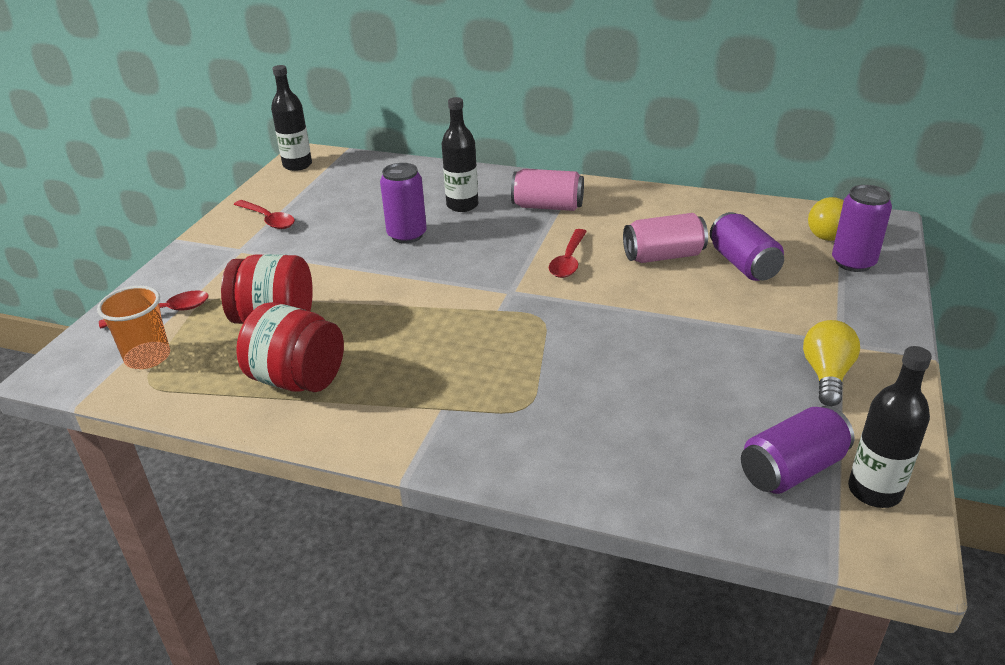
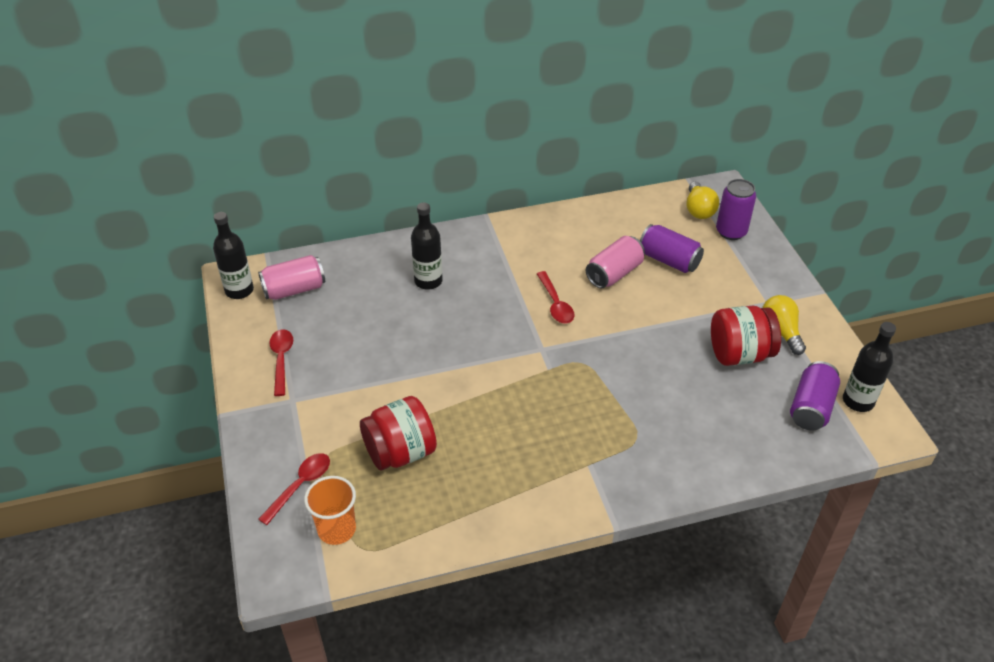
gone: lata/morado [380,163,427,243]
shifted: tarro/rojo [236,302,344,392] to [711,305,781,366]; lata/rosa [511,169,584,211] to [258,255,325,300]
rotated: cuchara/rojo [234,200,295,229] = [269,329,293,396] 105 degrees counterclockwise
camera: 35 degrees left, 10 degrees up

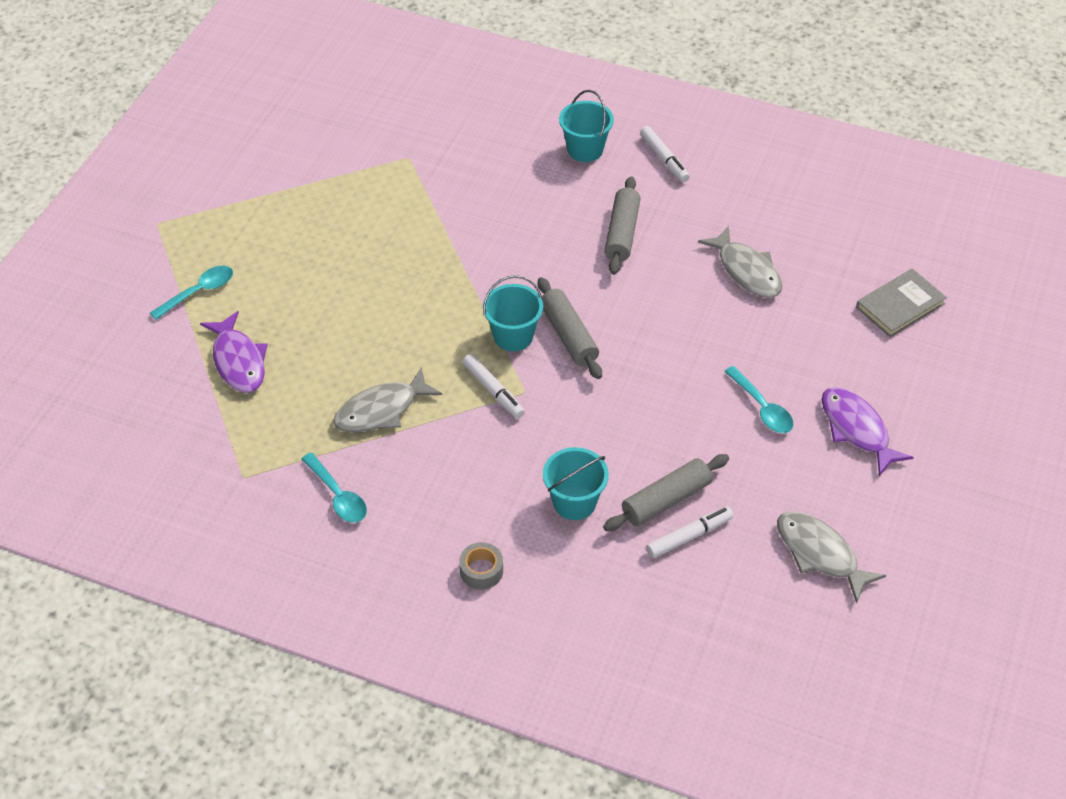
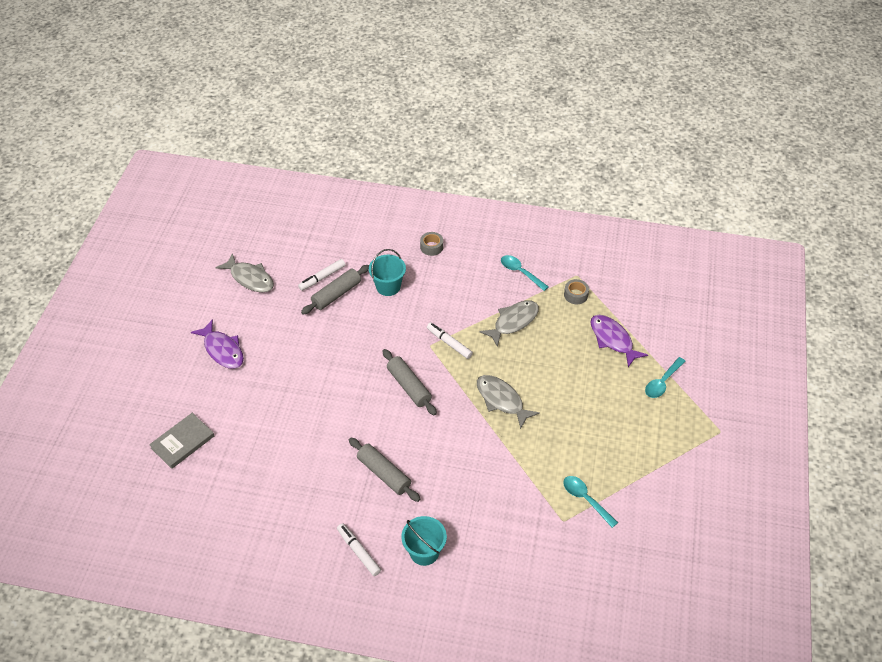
gone: balde/turquesa [483,275,543,351]
new: cinta adhesiva/gris [564,279,589,304]
shifted: pez/gris [698,226,782,298] to [477,375,540,429]; cuchara/turquesa [724,366,793,433] to [563,476,618,528]
rotated: rodillo/gris [604,176,641,275] = [349,438,420,502] 45 degrees counterclockwise
camera: 170 degrees right, 0 degrees up

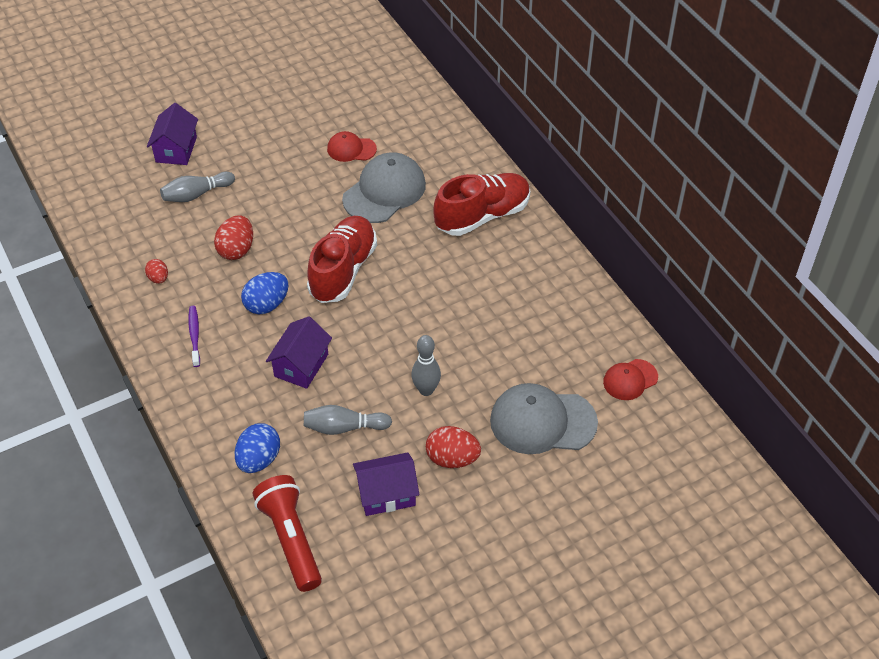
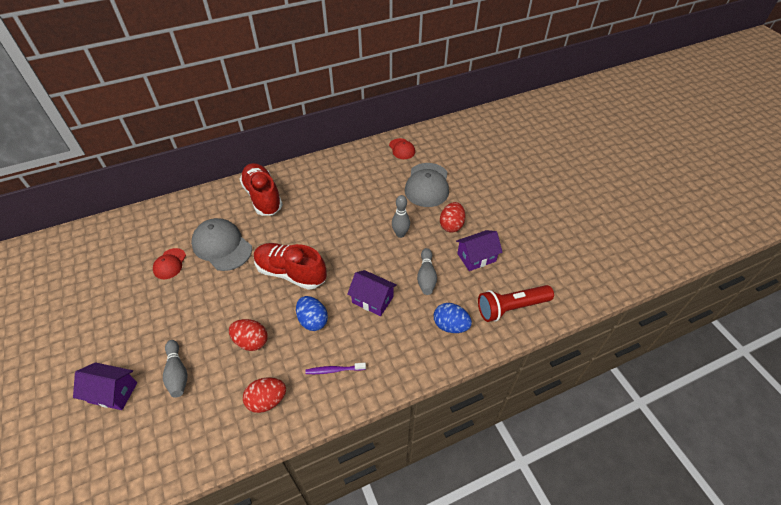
rotated: casa/morado [353,452,420,516] = [456,230,503,271] 75 degrees clockwise
scaled: huevo/rojo [145,259,168,284] = [243,378,286,413] x1.71
camera: 85 degrees left, 0 degrees up

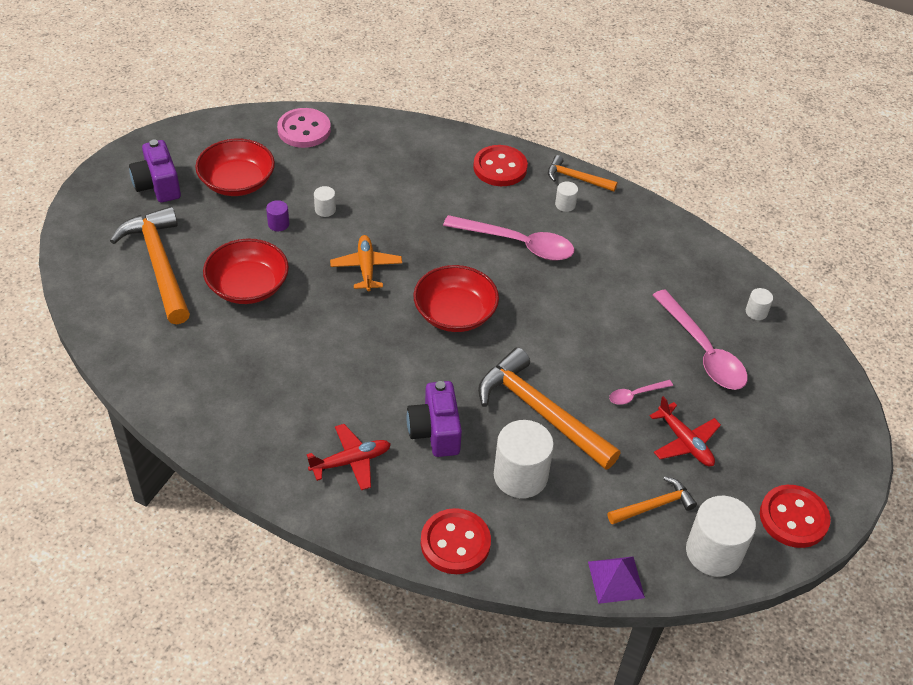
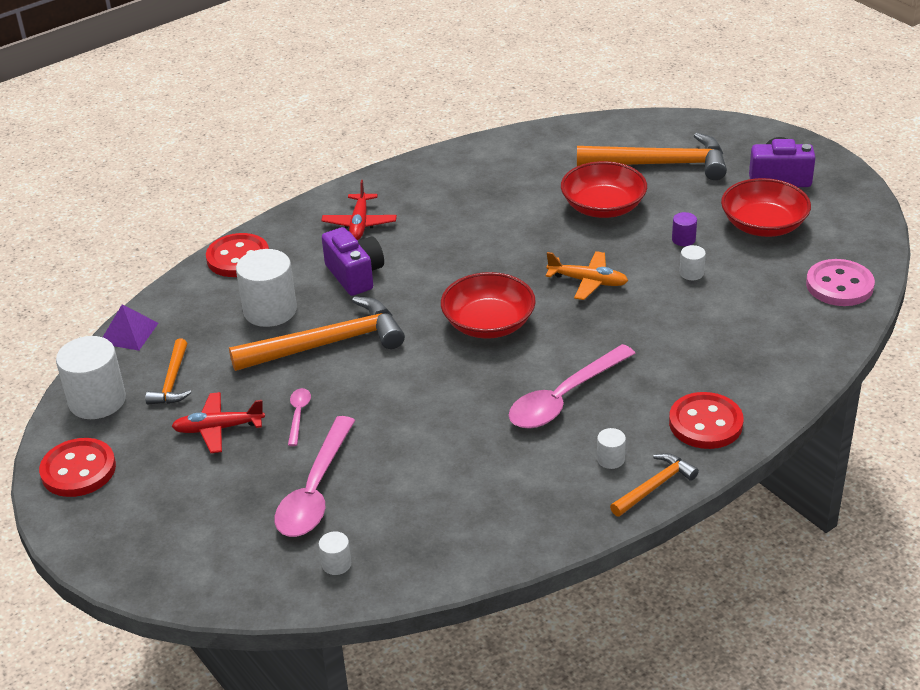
rotated: cámara/morado [406,381,462,457] = [322,227,384,296] 45 degrees clockwise; cuchara/rosa [653,289,748,390] = [275,416,355,537] 75 degrees counterclockwise
camera: 120 degrees right, 10 degrees down

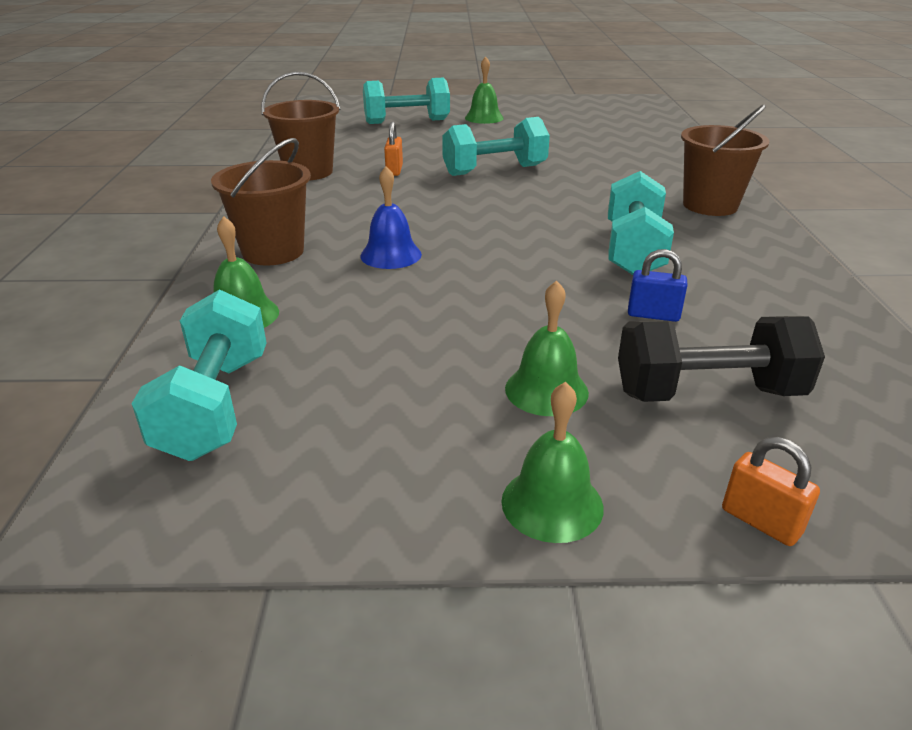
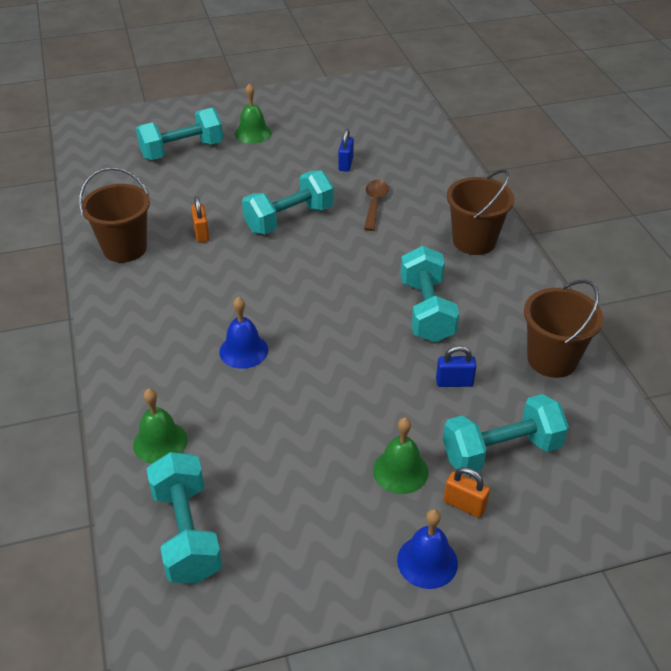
new: candado/azul [338,129,354,172]; cuchara/marrón [364,180,388,231]
shifted: balde/marrón [211,138,311,266] to [524,280,603,378]; candado/naranja [722,437,820,546] to [444,467,490,518]
repainted: campana/verde [501,381,604,543] to campana/azul [397,509,458,589]; mancuerna/negro [618,316,825,402] to mancuerna/turquesa [443,394,569,475]
camera: 15 degrees left, 10 degrees up

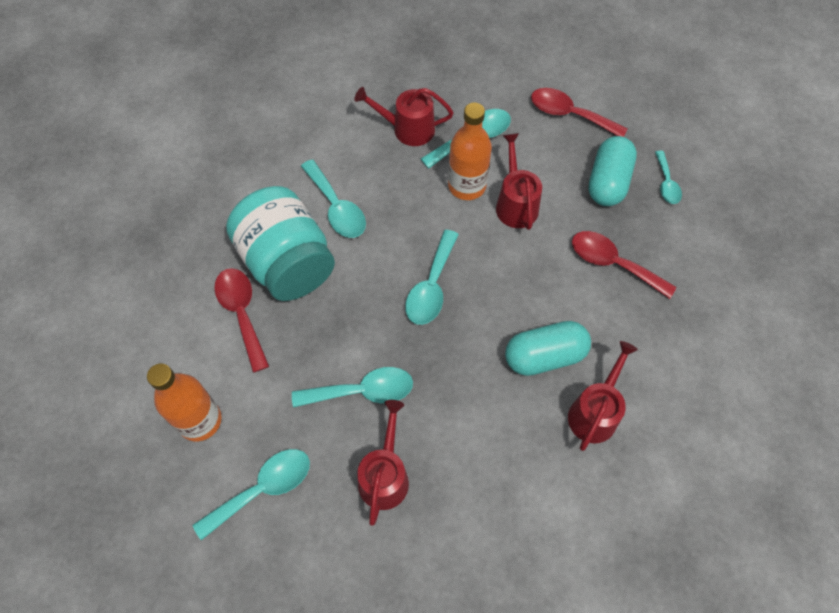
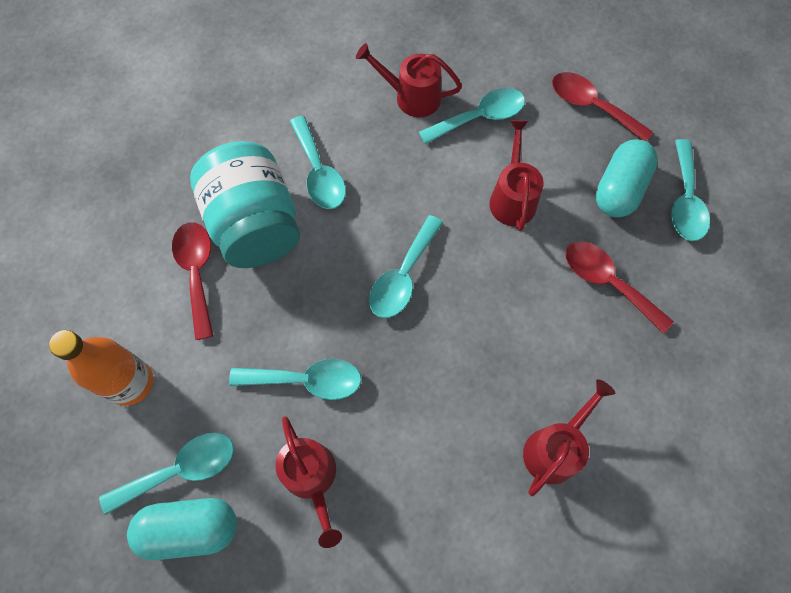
gone: botella/naranja [448,103,492,200]
shifted: cápsula/turquesa [505,321,591,376] to [127,498,237,560]
rotated: regadera/rojo [357,400,409,526] = [275,416,342,548] 135 degrees clockwise
scaled: cuchara/turquesa [655,151,682,204] = [671,139,710,241] x1.60
camera: 10 degrees right, 5 degrees up

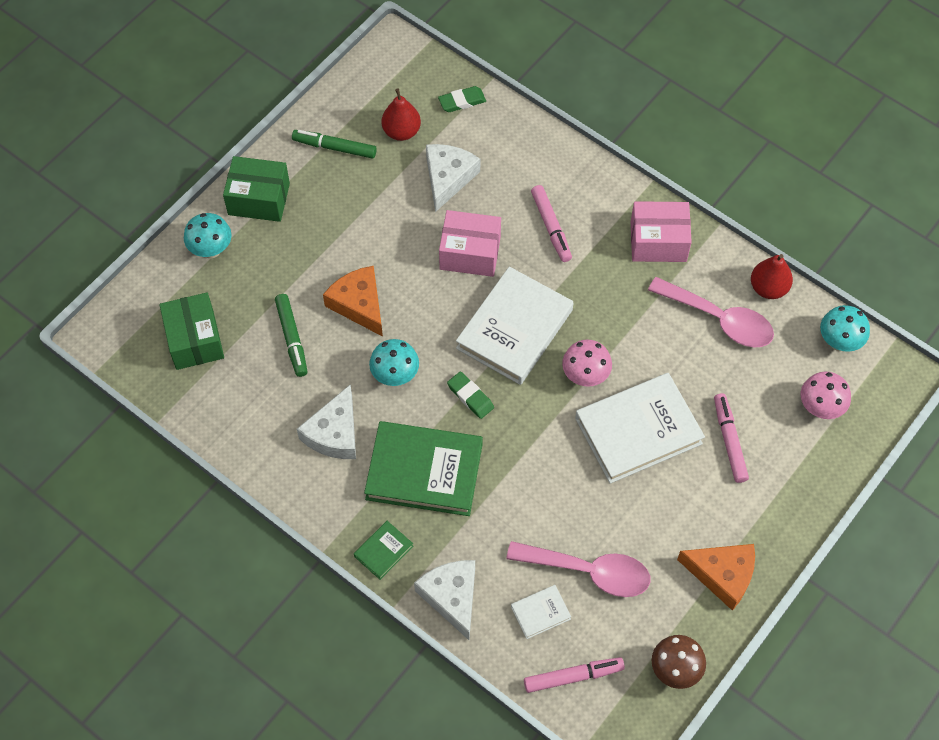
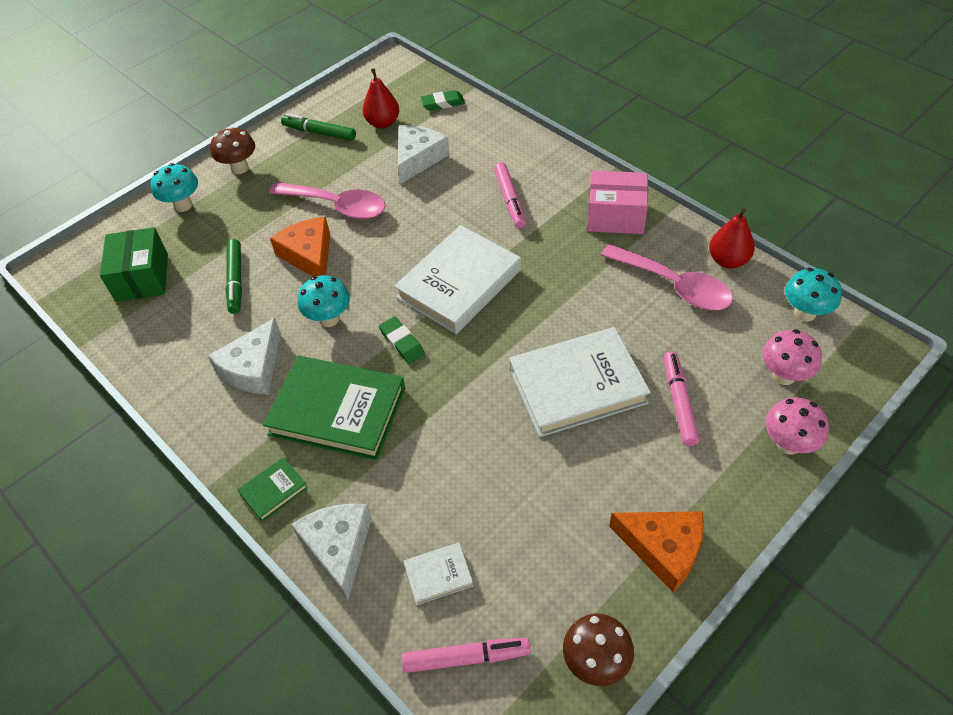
gone: caja/rosa [439,210,501,277]
shifted: cuchara/rosa [506,541,650,597] to [269,182,386,219]; seta/rosa [562,340,612,387] to [766,397,829,455]
swapped: caja/verde [223,156,290,222] to seta/marrón [210,126,255,174]
camera: 10 degrees right, 10 degrees down

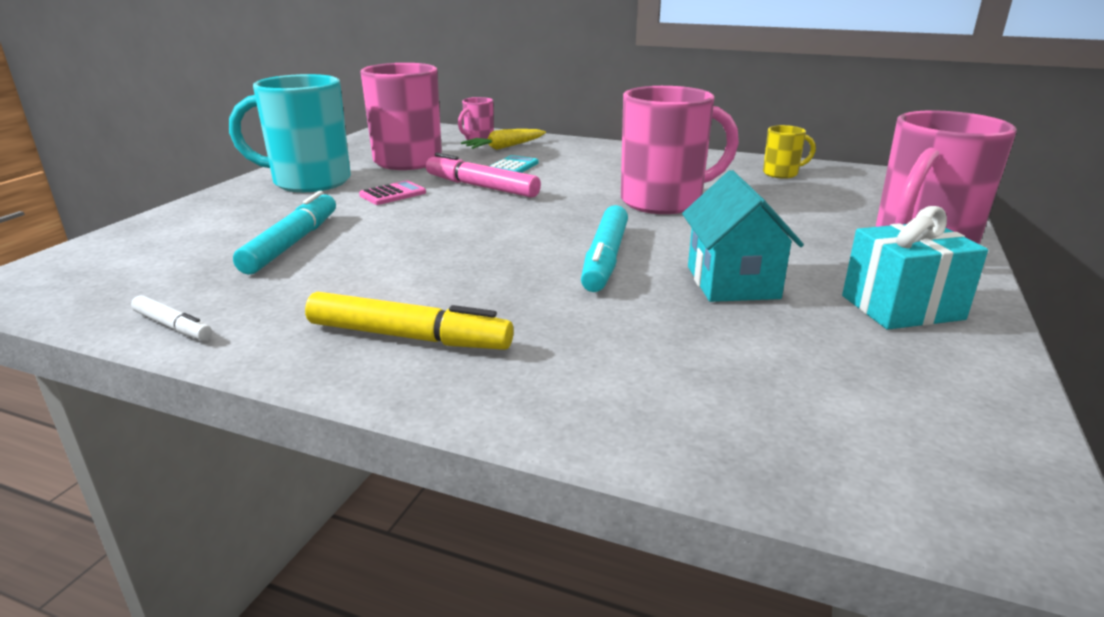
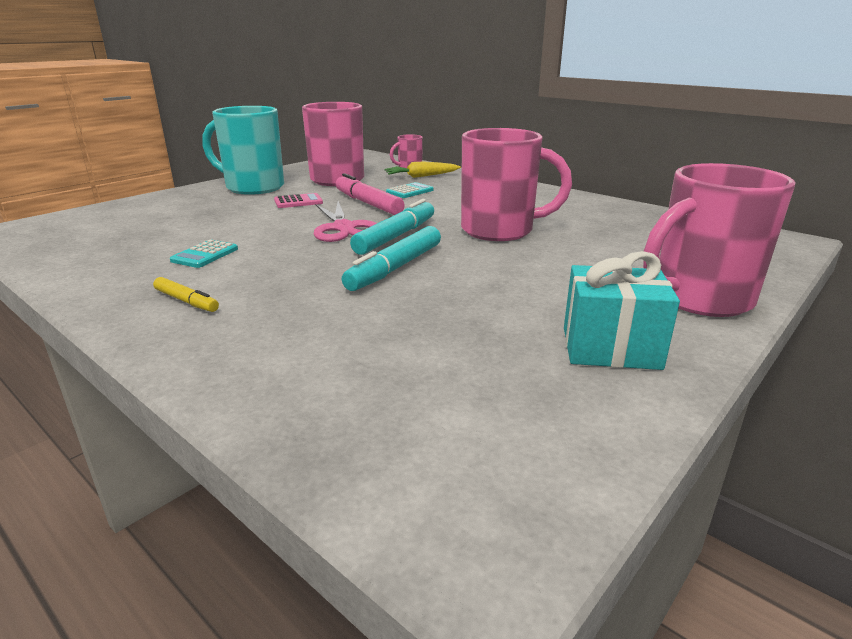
gone: rotulador/blanco [131,295,212,340]; casa/turquesa [682,170,804,302]; taza/amarillo [763,125,816,179]
new: calculadora/turquesa [170,240,238,268]; tijeras/rosa [314,201,377,242]
shifted: rotulador/turquesa [233,191,336,274] to [350,199,434,255]
scaled: rotulador/amarillo [305,292,514,350] = [153,277,219,312] x0.55
camera: 20 degrees right, 0 degrees up

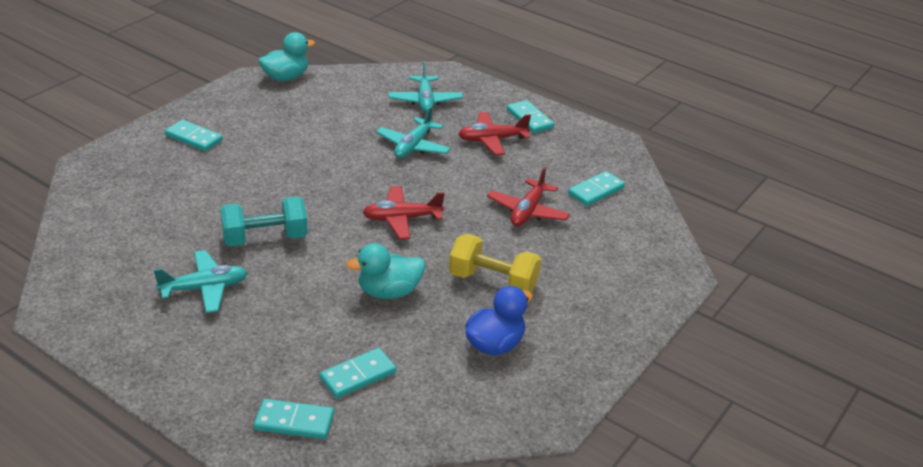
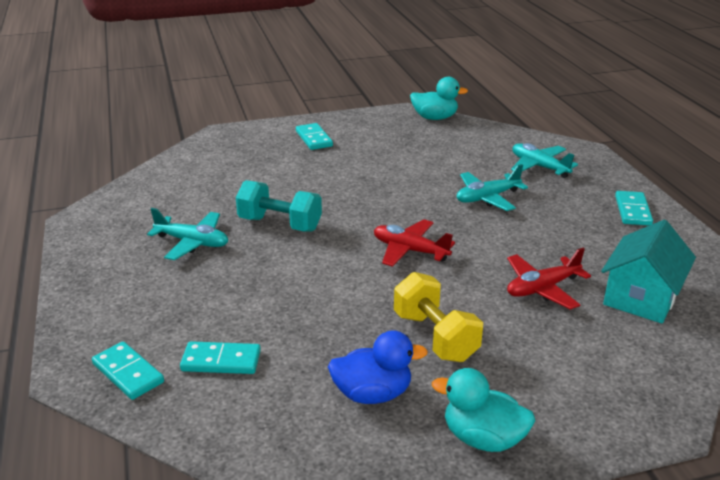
gone: avión/rojo [458,112,531,155]
shifted: pato/turquesa [346,243,425,299] to [432,368,535,452]
swapped: ficha de dominó/turquesa [568,171,625,206] to casa/turquesa [601,220,696,324]
rotated: avión/turquesa [388,61,463,113] = [511,143,578,178] 105 degrees clockwise
camera: 40 degrees right, 5 degrees down

